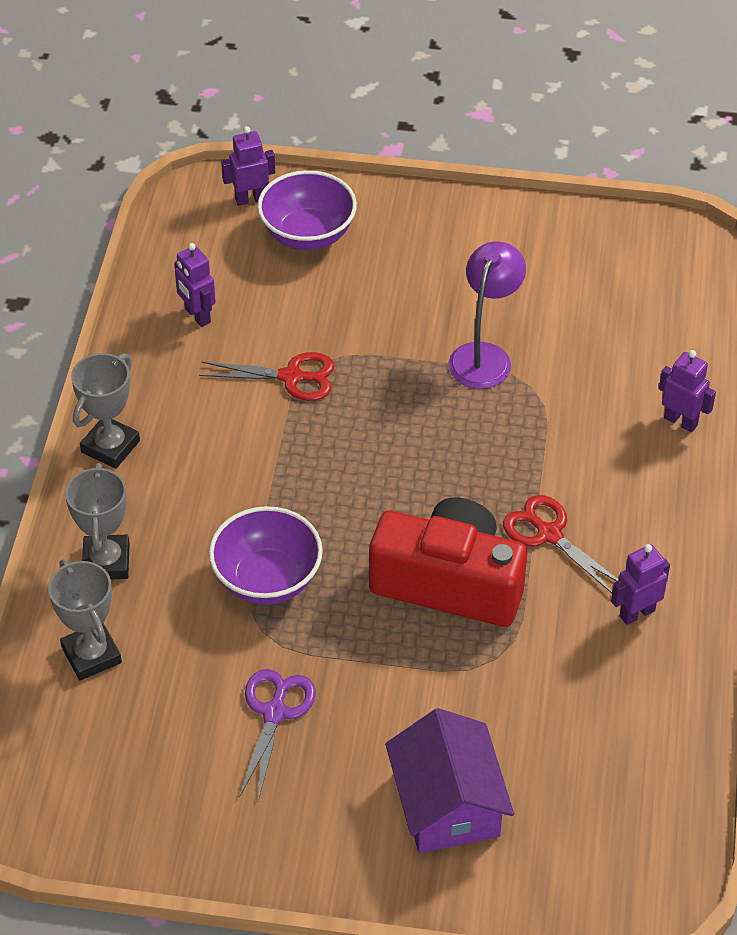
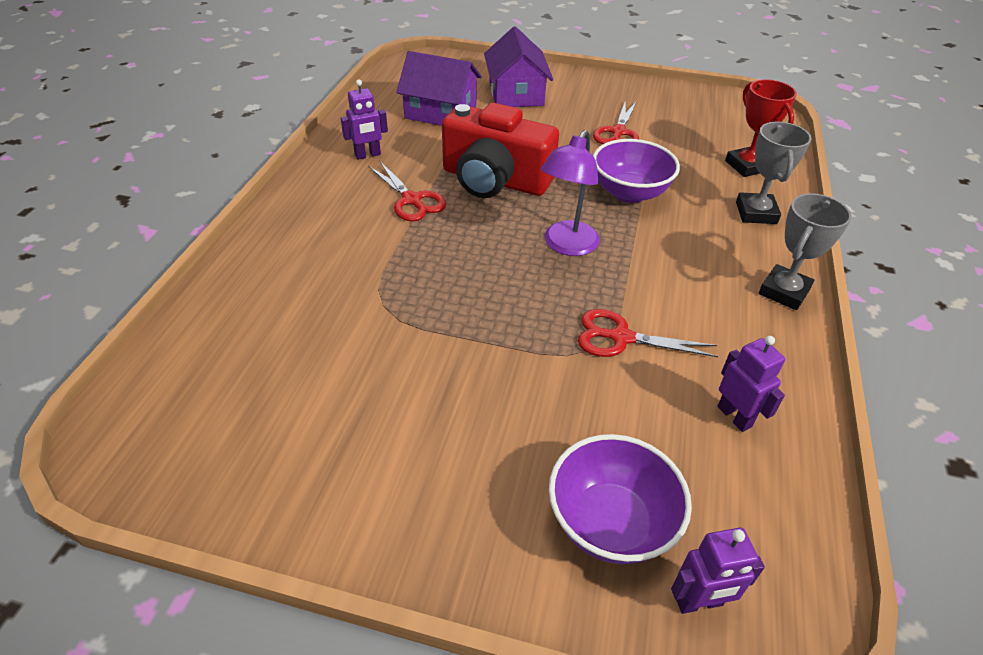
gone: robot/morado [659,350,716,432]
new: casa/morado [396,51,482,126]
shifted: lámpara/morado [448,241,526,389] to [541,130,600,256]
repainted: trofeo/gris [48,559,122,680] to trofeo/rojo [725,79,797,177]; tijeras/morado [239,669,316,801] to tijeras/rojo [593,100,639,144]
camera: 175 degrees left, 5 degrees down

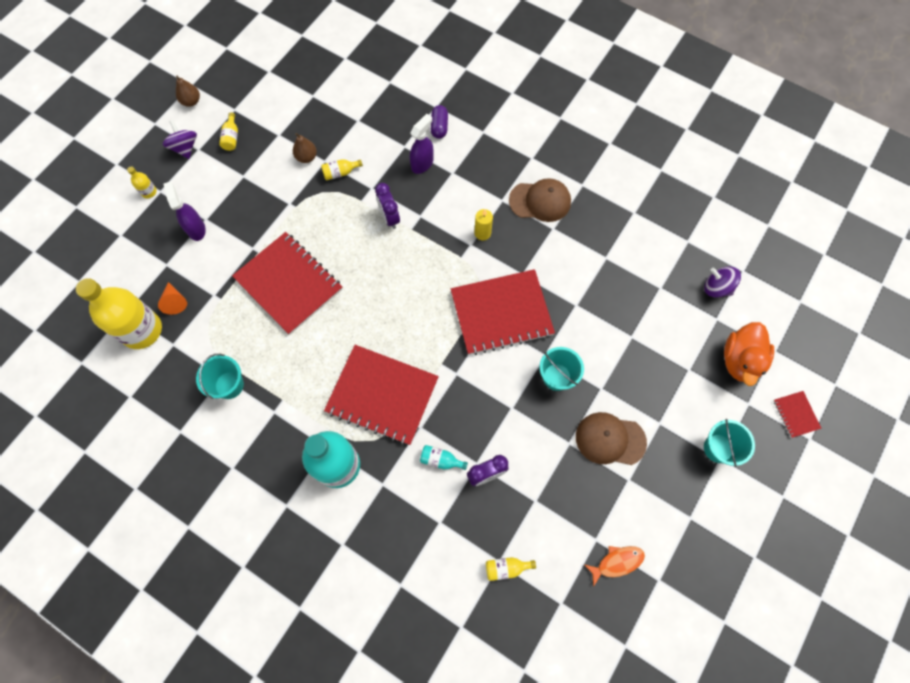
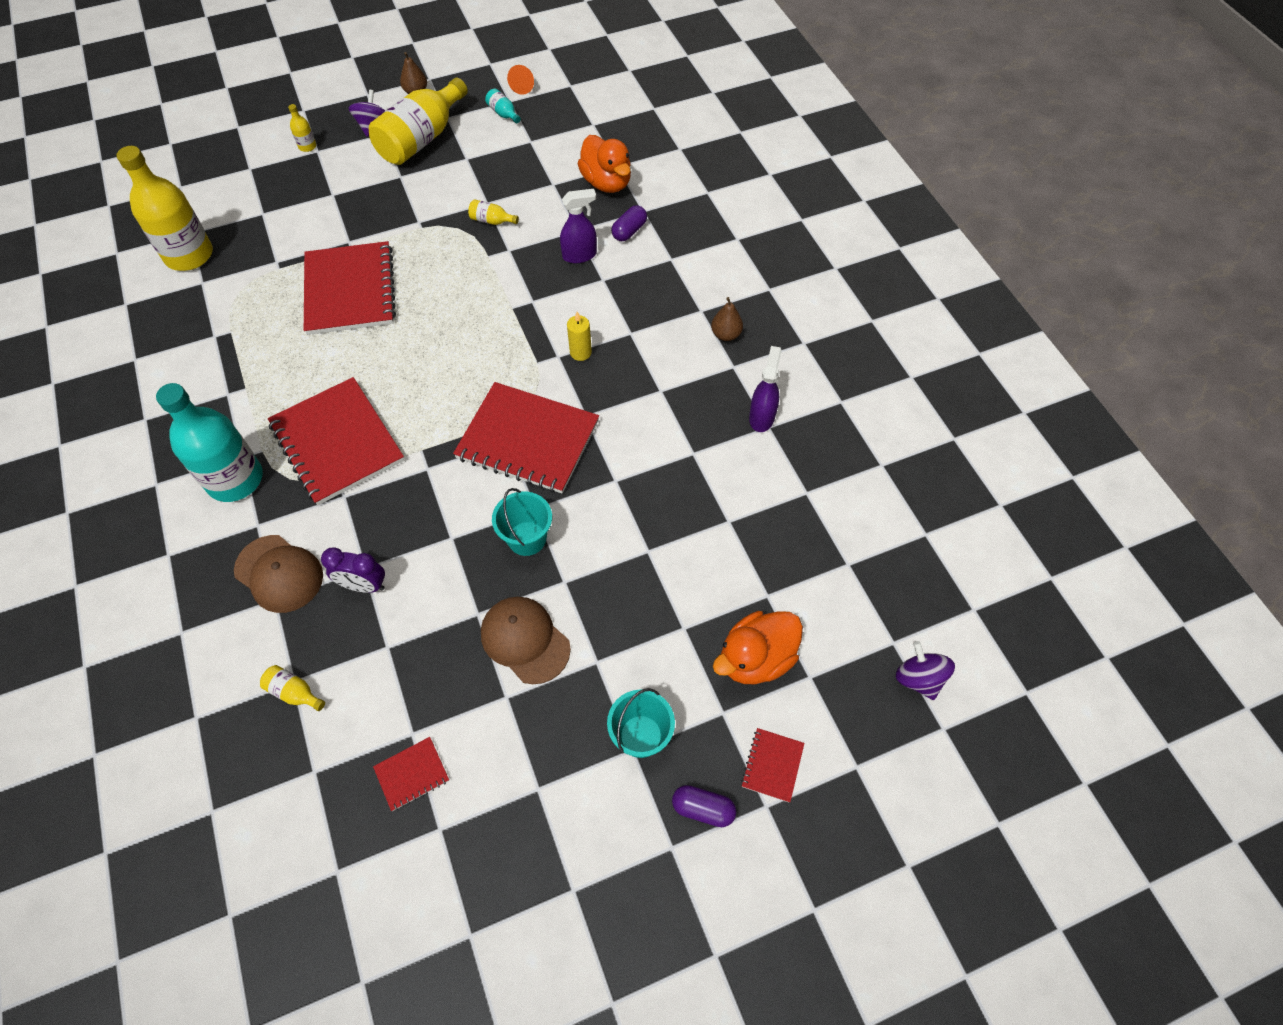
gone: balde/turquesa [196,354,244,399]; despertador/morado [375,183,400,229]
new: pato/naranja [578,135,631,193]; cápsula/morado [672,785,736,827]
shifted: cono/naranja [158,282,187,315] to [507,65,534,95]; pulverizador/morado [164,182,206,241] to [749,346,782,432]; pera/marrón [293,133,317,163] to [711,297,743,341]; botella/turquesa [420,445,468,470] to [485,89,521,123]; gorra/marrón [509,178,571,222] to [234,535,323,613]; peonza/morado [704,267,741,298] to [896,641,955,700]
swapped: pez/naranja [585,546,645,587] to cuaderno/rojo [373,737,449,811]
scaled: botella/amarillo [219,112,238,151] = [369,78,468,165] x2.47
camera: 35 degrees right, 10 degrees down

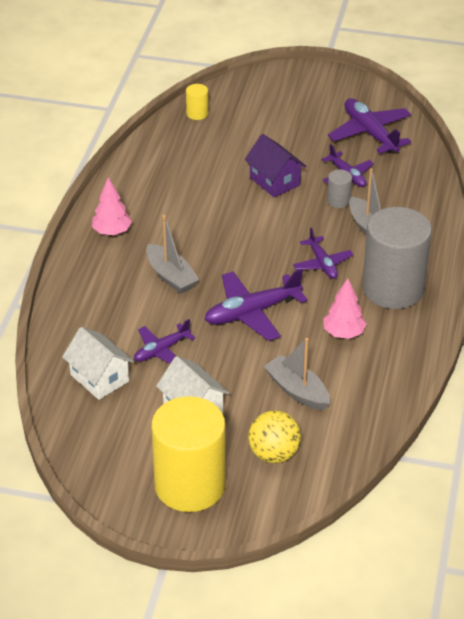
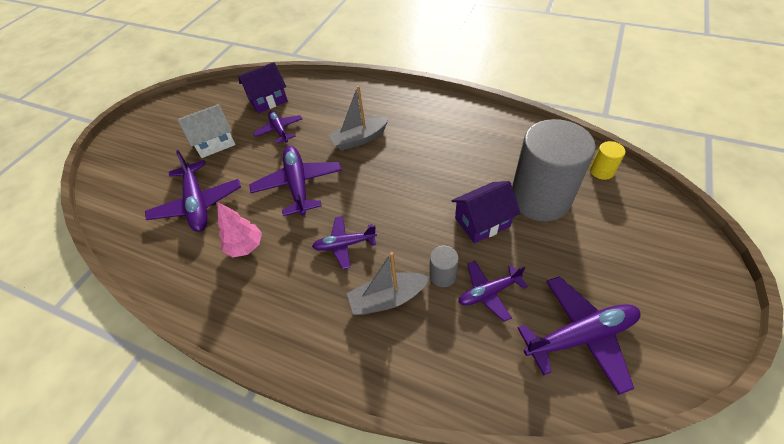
gone: árbol/rosa [92,177,132,235]; cilindro/amarillo [151,396,226,512]; pelota/amarillo [248,410,301,463]
shifted: cilindro/gris [362,207,432,309] to [512,119,596,221]
swapped: barco/gris [264,338,330,410] to avión/morado [145,150,241,232]
repainted: casa/blanco [62,327,134,400] to casa/morado [238,62,288,113]
camera: 105 degrees right, 10 degrees up

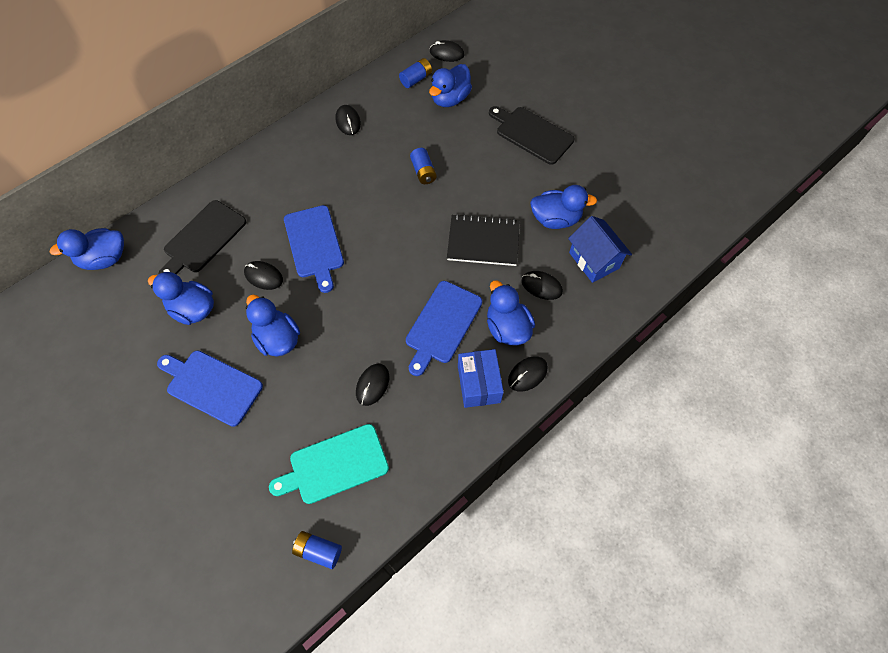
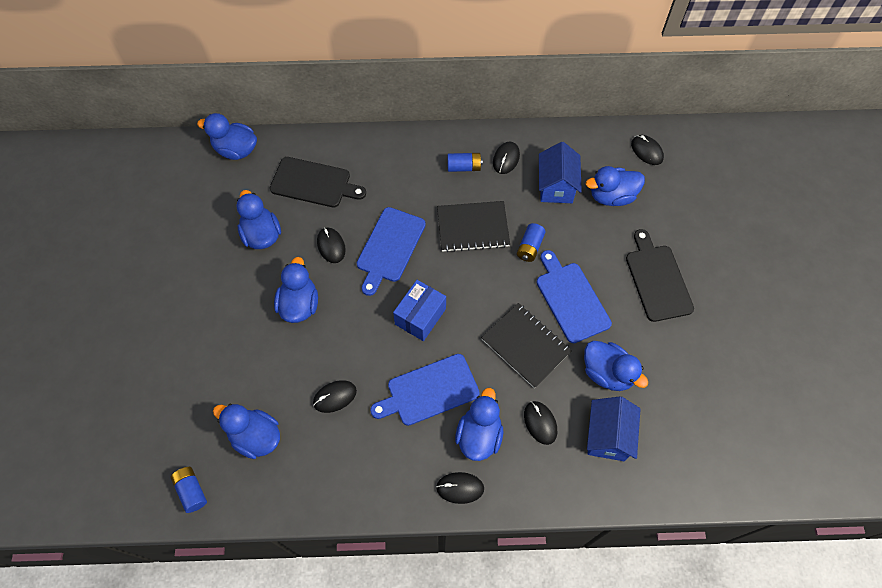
new: cuaderno/negro [437,201,510,252]; casa/azul [539,142,582,203]
shifted: tabla de cortar/azul [157,351,263,427] to [536,250,612,343]; pila/azul [399,58,432,88] to [447,153,483,172]; caja/azul [458,349,504,408] to [393,280,446,341]
swapped: tabla de cortar/turquesa [269,424,389,504] to pato/azul [213,404,280,459]
rotated: tabla de cortar/negro [159,200,246,275] = [270,157,366,207] 150 degrees counterclockwise
camera: 40 degrees right, 0 degrees up

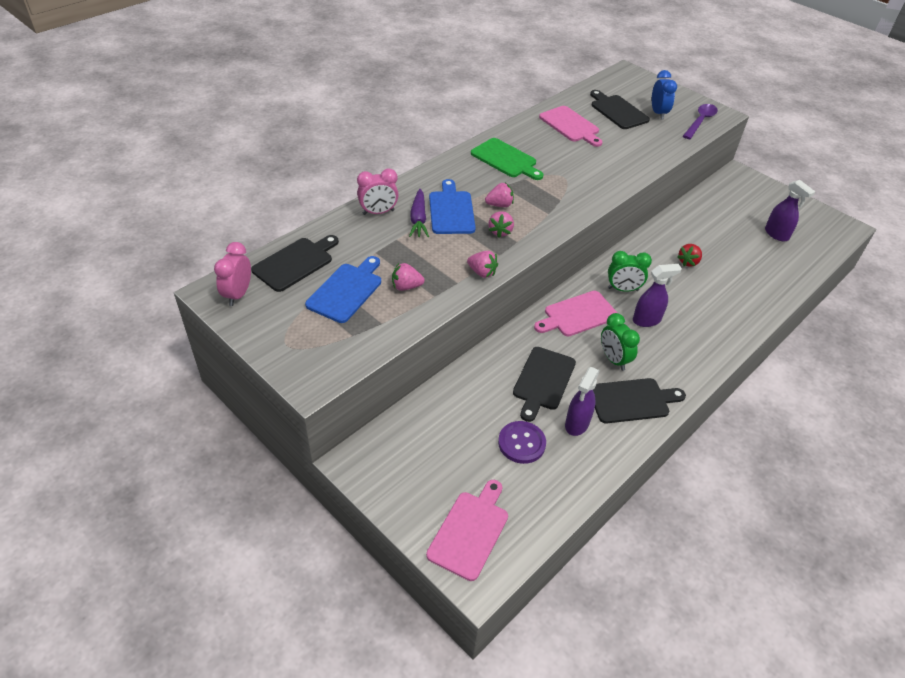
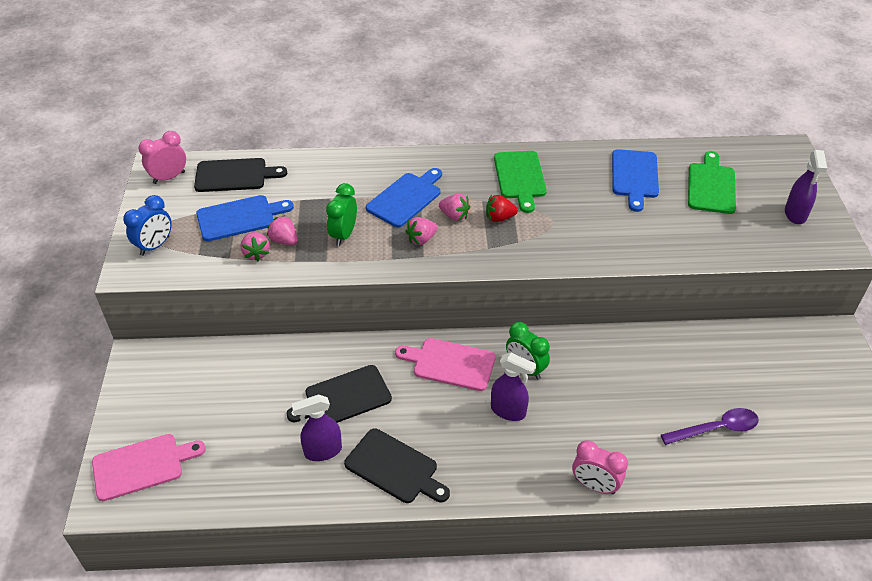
gone: zanahoria/morado [409,189,429,237]; botón/morado [498,421,546,464]
shifted: despertador/rosa [357,168,399,215] to [572,440,628,494]; fresa/rosa [467,251,498,278] to [240,232,270,261]; despertador/verde [601,313,640,371] to [326,183,357,246]; despertador/azul [652,70,677,120] to [123,195,172,256]; fresa/rojo [677,244,702,267] to [486,195,518,222]; cuchara/morado [683,104,718,139] to [661,408,759,445]; pulverizador/morado [765,180,815,241] to [785,150,827,224]
repainted: tabla de cortar/rosa [539,106,602,147] to tabla de cortar/azul [612,149,659,212]; tabla de cortar/negro [590,90,650,129] to tabla de cortar/verde [688,151,736,214]
camera: 45 degrees right, 0 degrees up

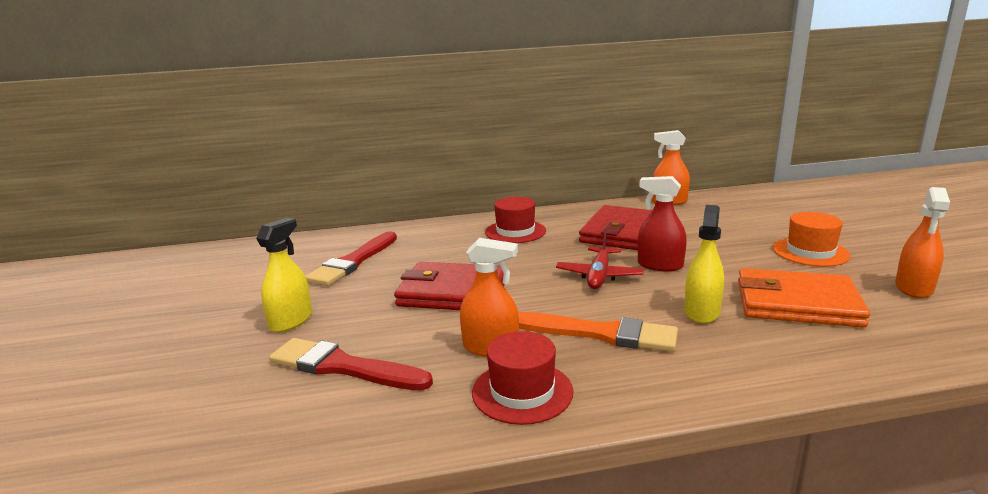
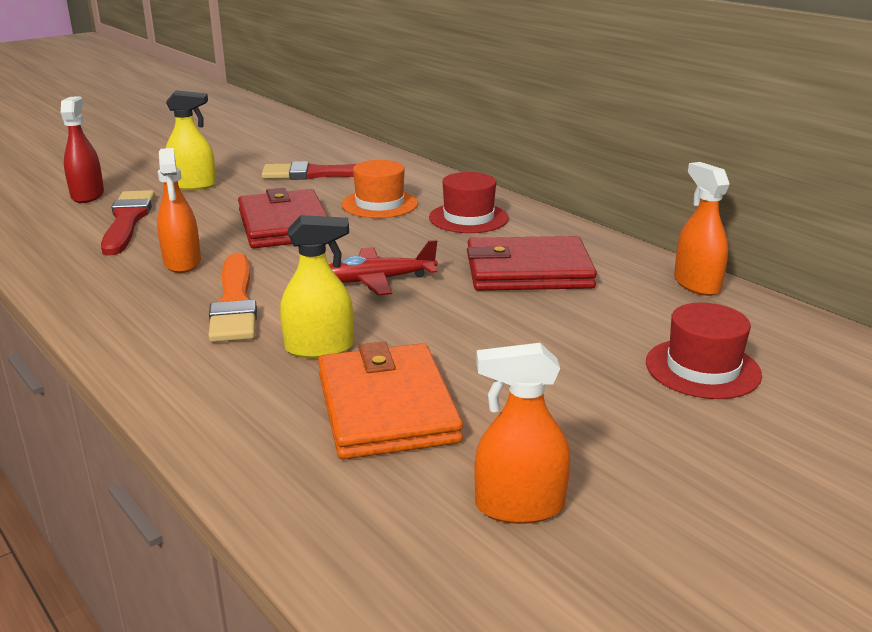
shifted: sombrero/rojo [472,331,573,425] to [646,303,762,399]; pulverizador/rojo [638,176,687,271] to [61,96,104,203]; sombrero/naranja [773,212,851,267] to [341,160,418,218]
camera: 60 degrees right, 5 degrees up

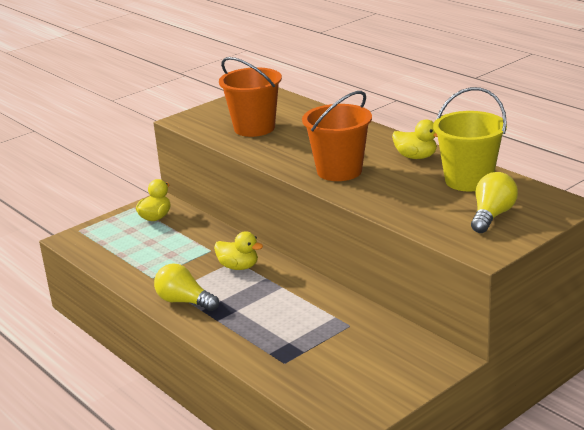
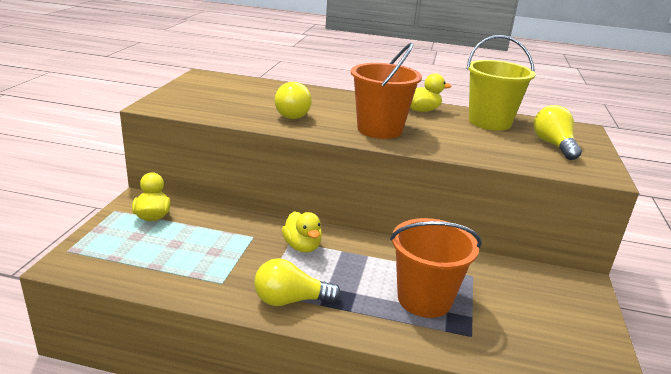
new: bombilla/amarillo [275,82,312,119]
shifted: balde/naranja [219,57,282,137] to [390,218,482,318]
rotated: pato/amarillo [214,231,263,270] = [282,211,322,253] 75 degrees clockwise
camera: 40 degrees left, 0 degrees up

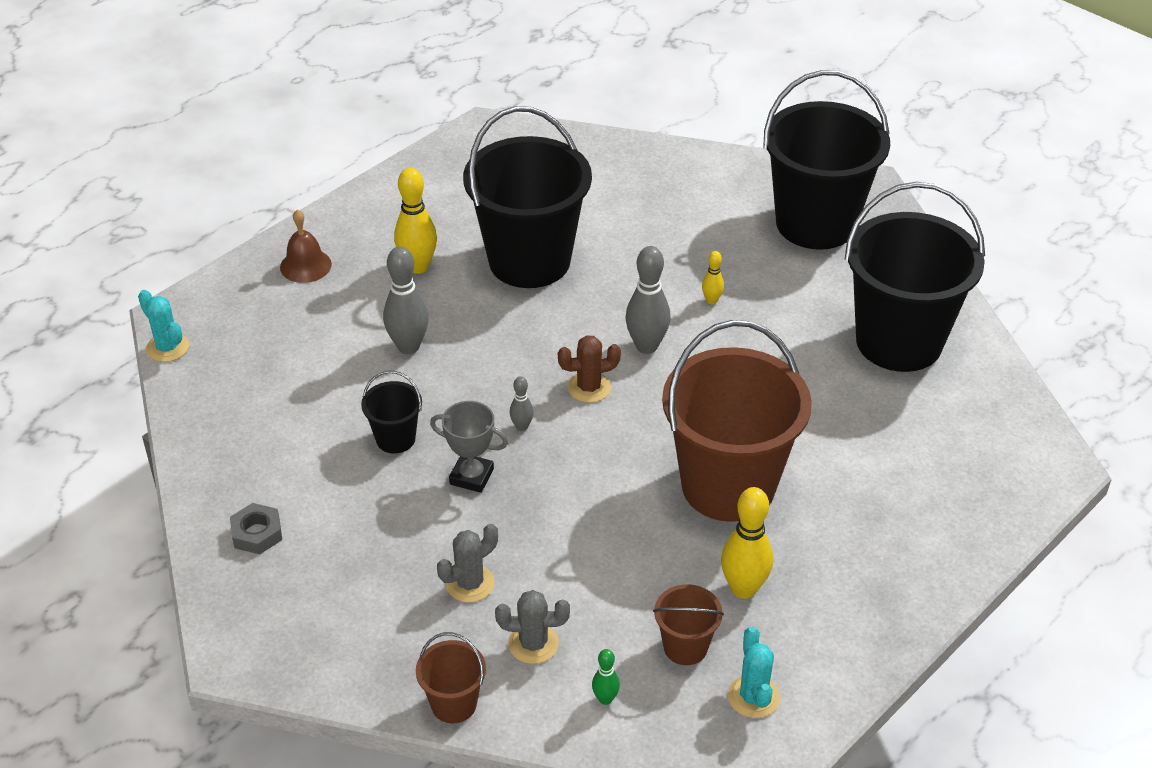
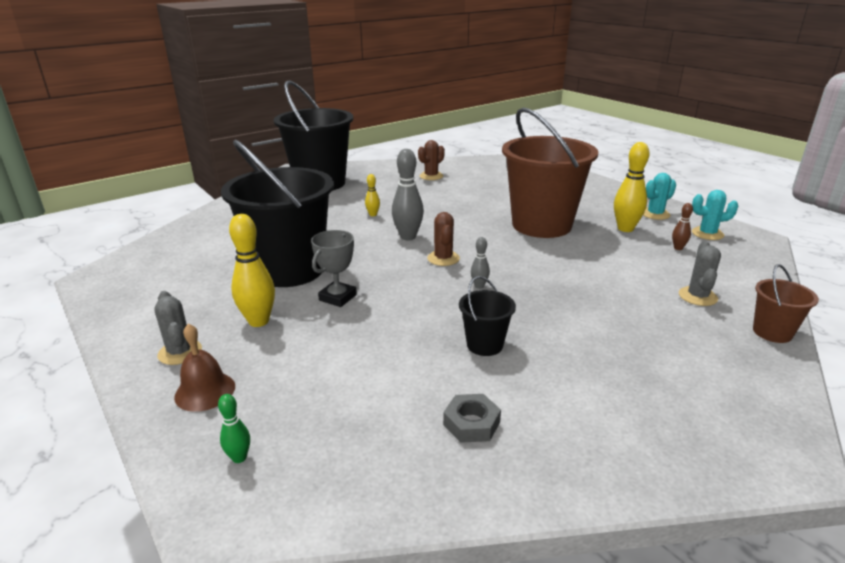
gone: bolo/gris [383,246,429,354]
shifted: cactus/turquesa [138,290,189,362] to [643,173,676,220]; tuerca/gris [230,503,282,554] to [443,394,501,443]; trofeo/gris [430,401,508,493] to [311,230,357,307]; cactus/gris [437,524,498,603] to [154,291,202,365]; bolo/verde [592,649,620,705] to [218,394,250,463]
swapped: balde/marrón [653,584,724,665] to bolo/marrón [672,203,693,250]; balde/negro [845,182,985,372] to cactus/marrón [418,140,445,180]
camera: 80 degrees left, 15 degrees down

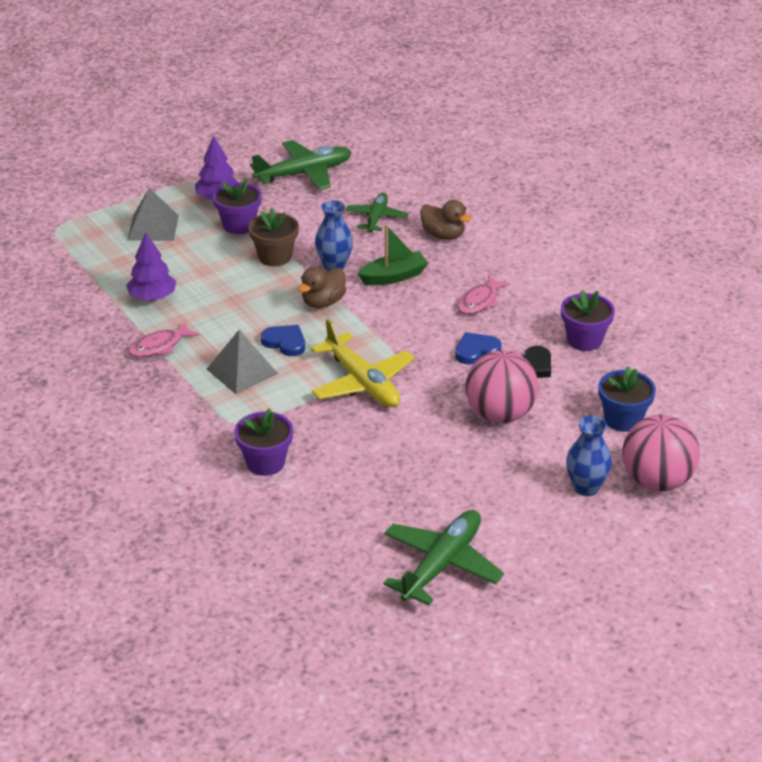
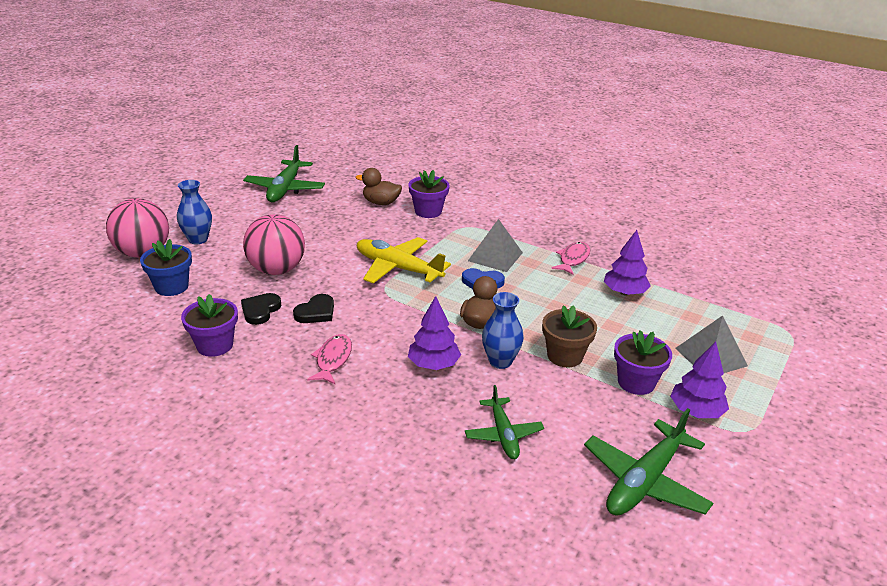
shifted: pato/marrón [420,200,472,240] to [356,168,402,205]
swapped: barco/verde [357,224,428,285] to árbol/morado [408,296,461,370]
repainted: corazón/azul [455,332,502,364] to corazón/negro [293,294,334,323]
camera: 155 degrees right, 5 degrees down

